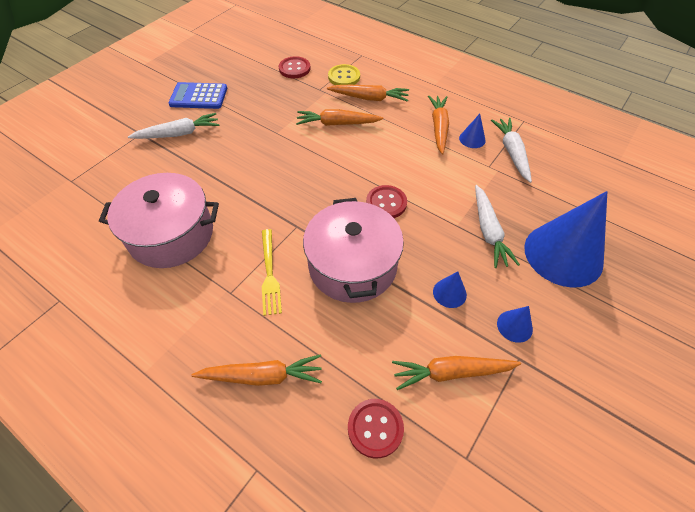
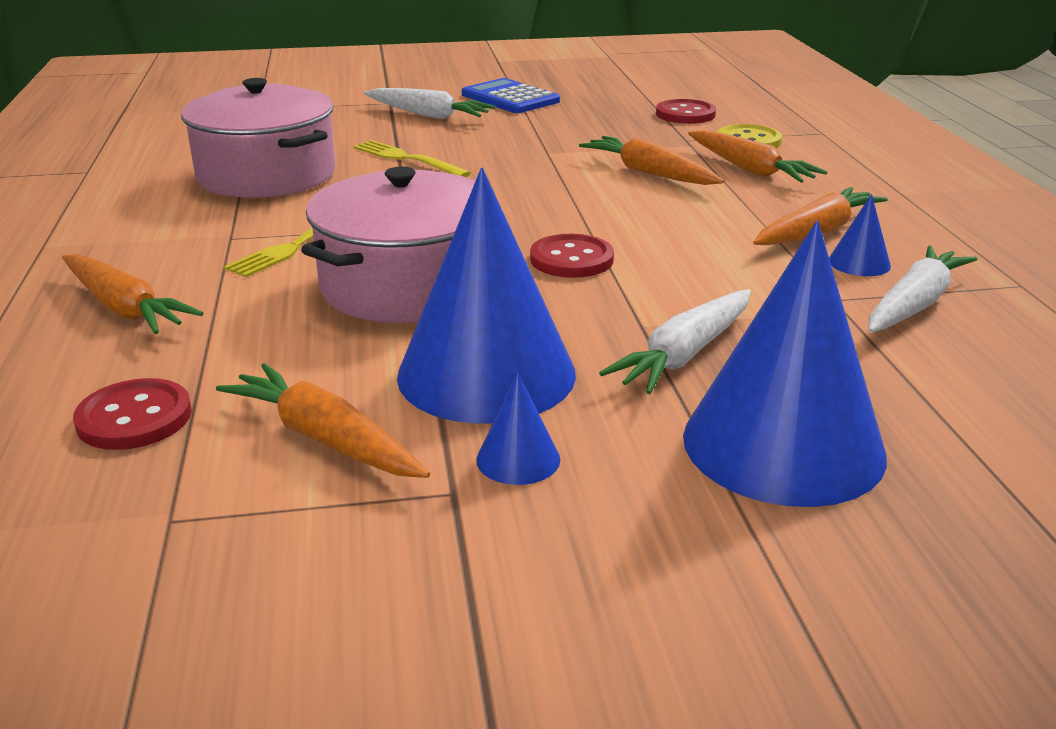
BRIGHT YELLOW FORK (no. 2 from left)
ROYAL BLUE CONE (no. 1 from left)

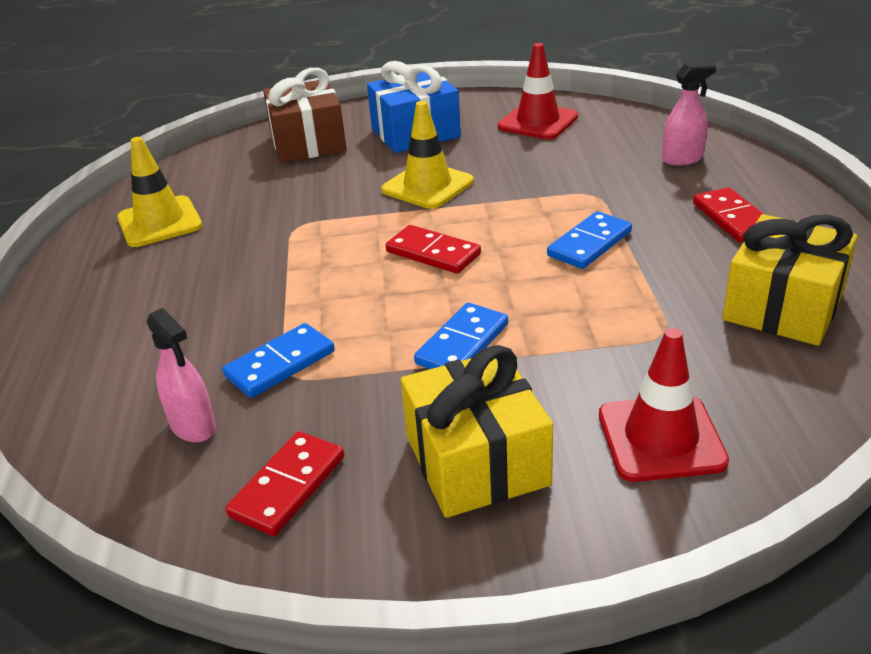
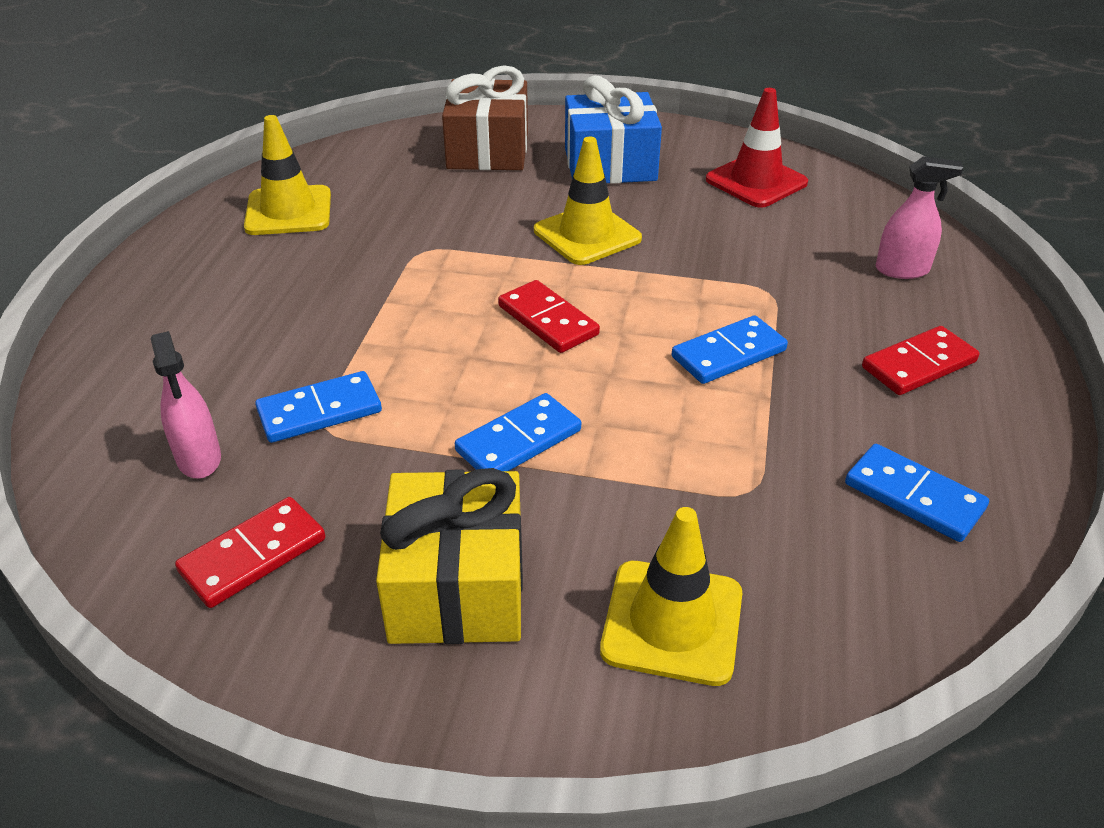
BRIGHT YELLOW SAFETY CONE (no. 3 from left)
ROYAL BLUE DOMINO TILE (no. 4 from left)
CRIMSON DOMINO TILE (no. 3 from left)

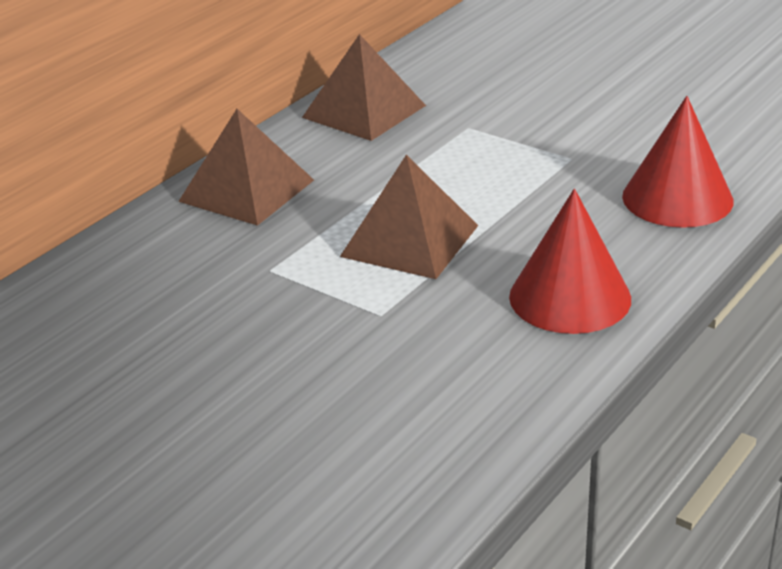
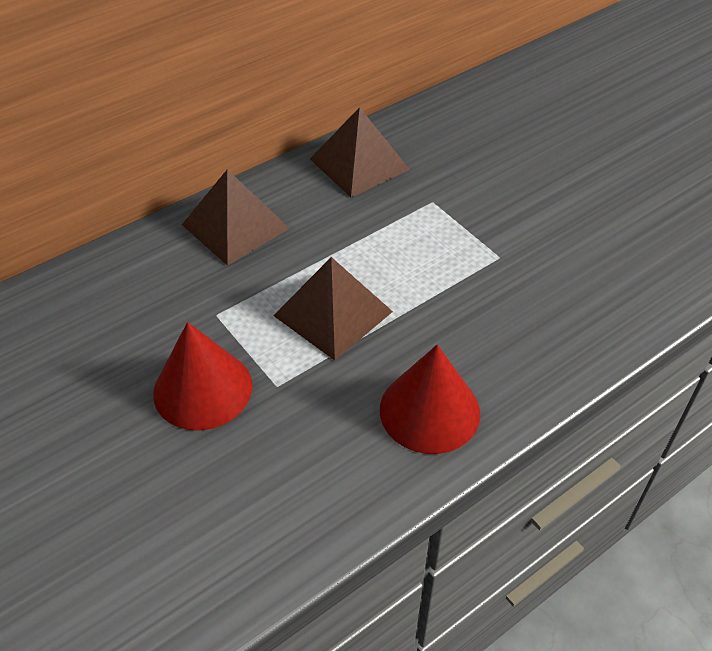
CRIMSON CONE (no. 1 from left)

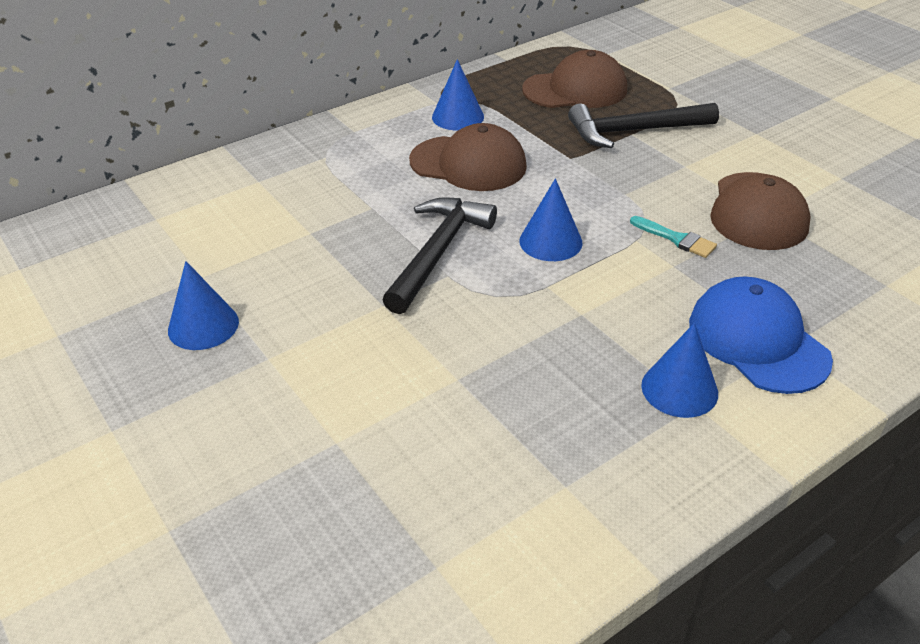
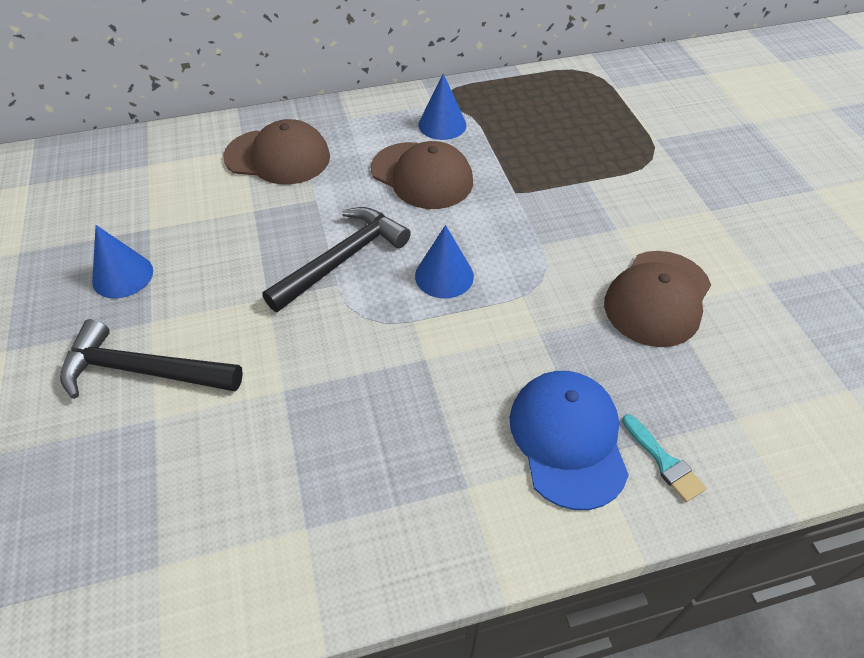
JET-BLACK HAMMER (no. 1 from left)
BROWN CAP (no. 1 from left)
TEAL BRUSH
ROYAL BLUE CONE (no. 4 from left in the first image)

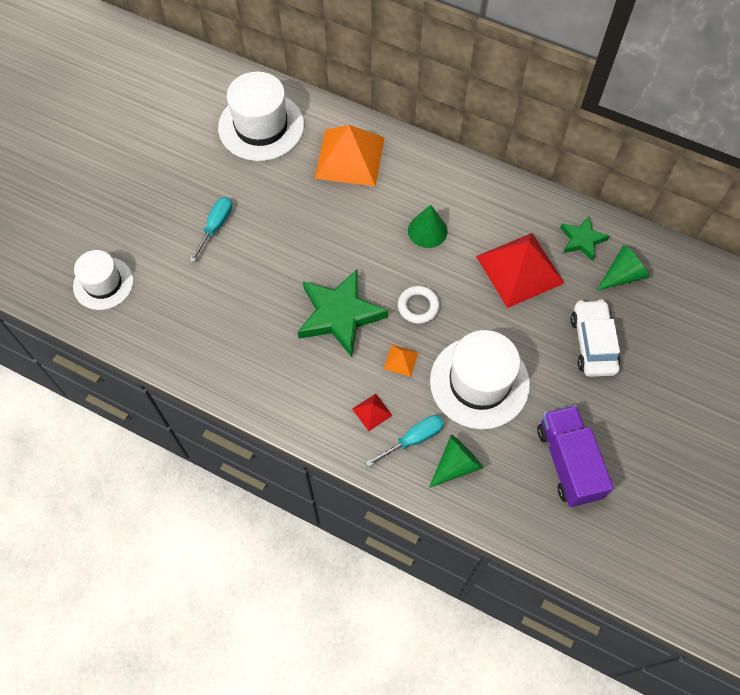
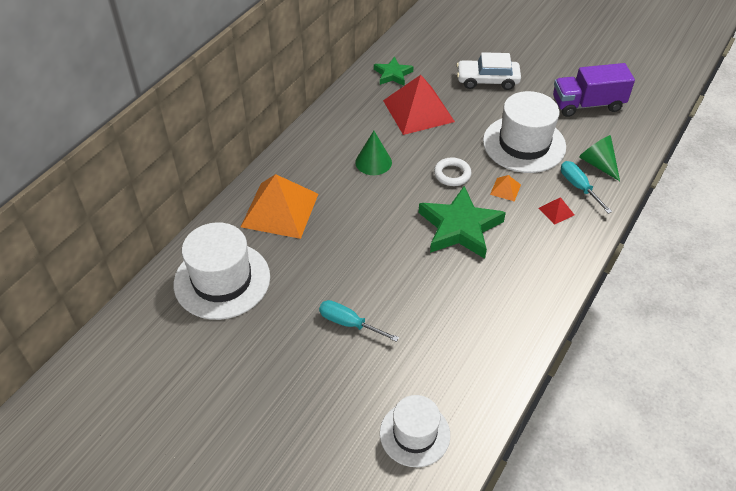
GREEN CONE (no. 3 from left in the first image)

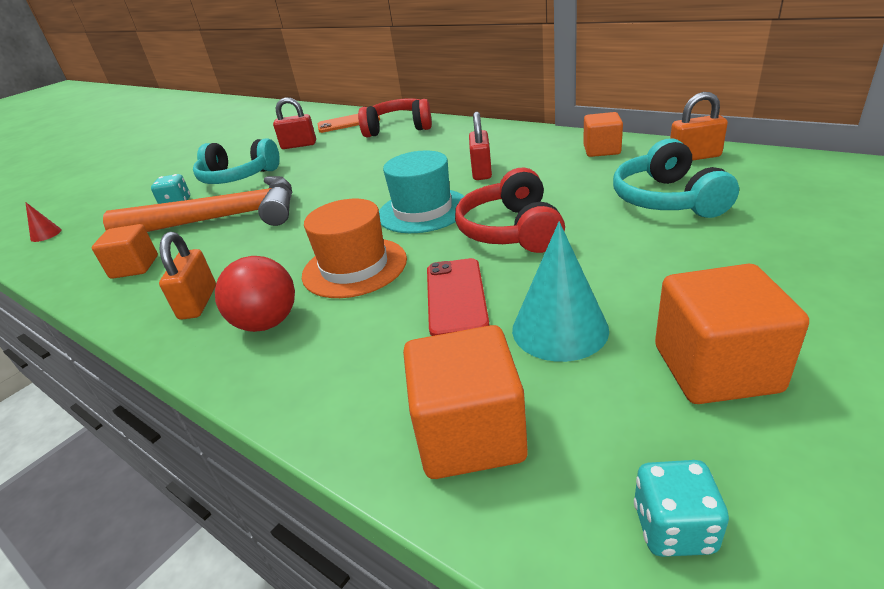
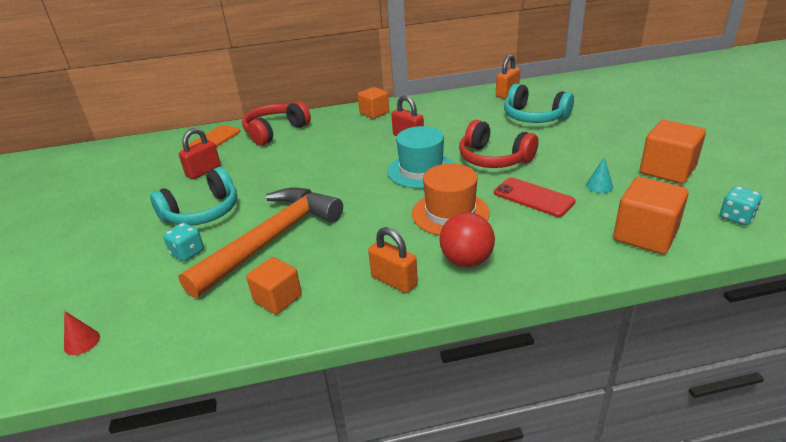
ORANGE-COLOURED CUBE (no. 2 from left)
TEAL CONE

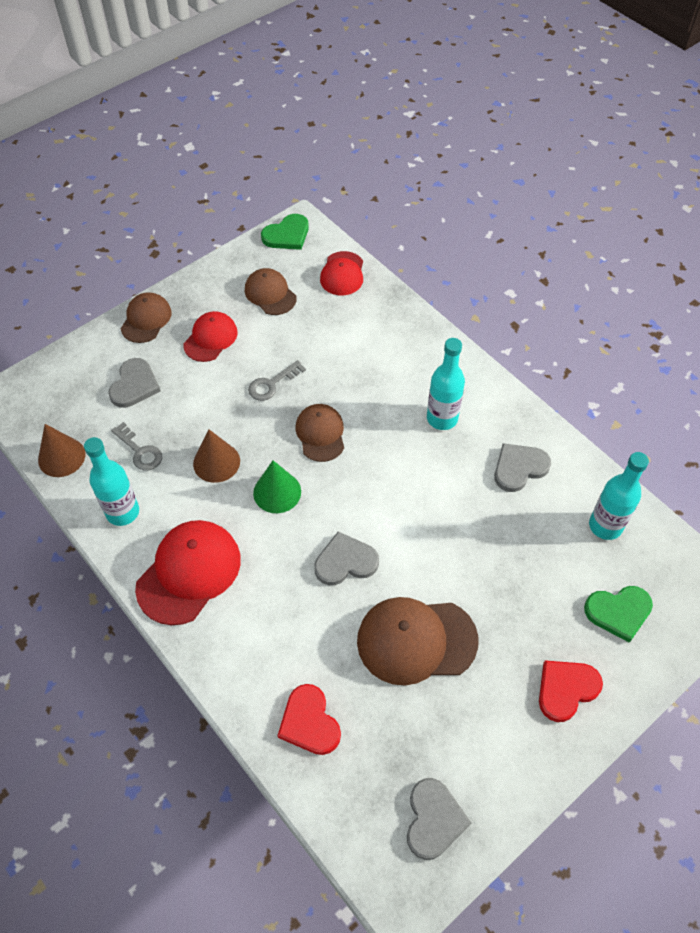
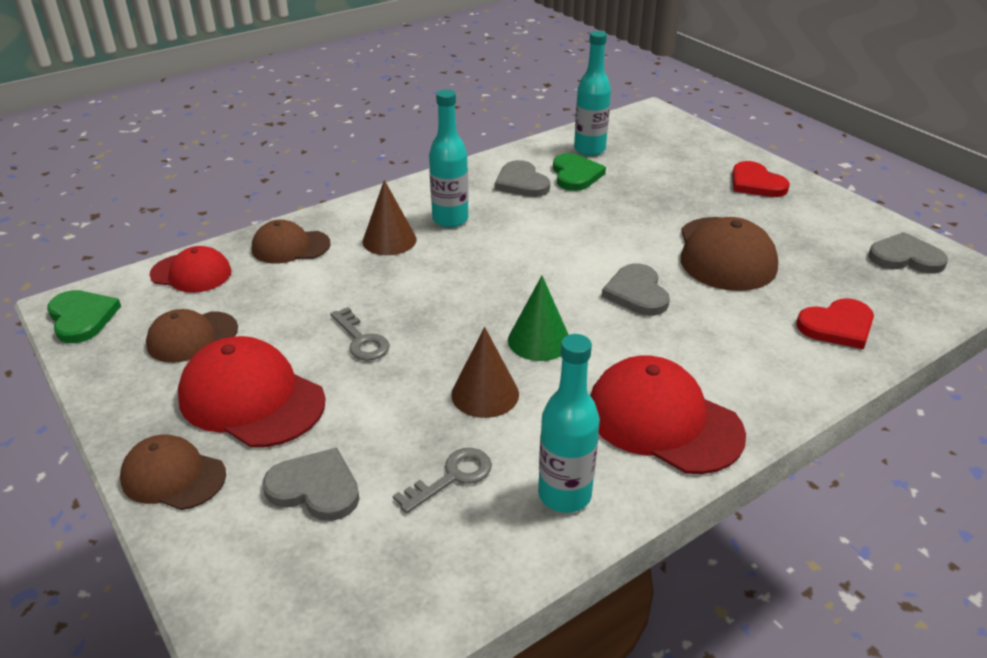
CRIMSON CAP (no. 2 from left)
BROWN CAP (no. 3 from left)
BROWN CONE (no. 1 from left)
GREEN HEART (no. 2 from left)

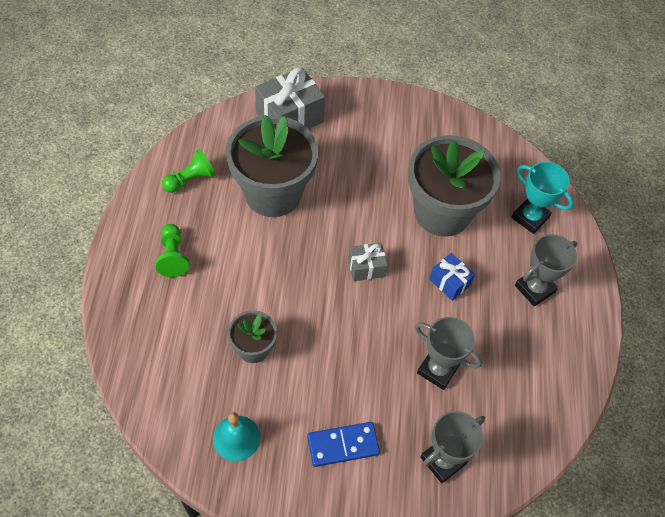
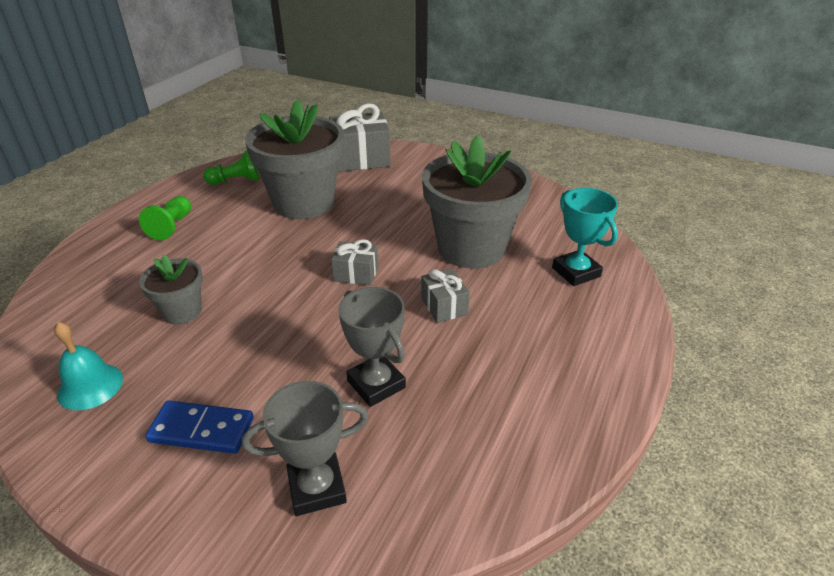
ASH-GREY GIFT (no. 3 from left)
ASH-GREY TROPHY (no. 3 from left in the first image)

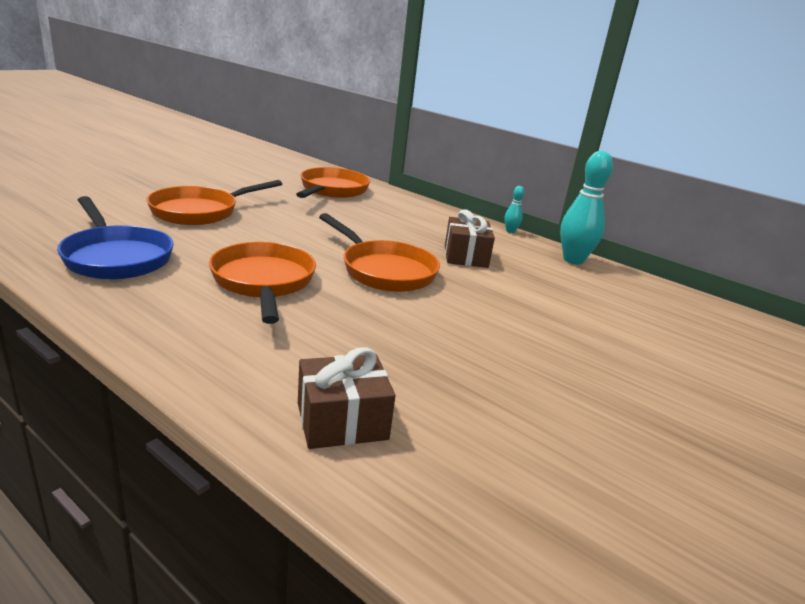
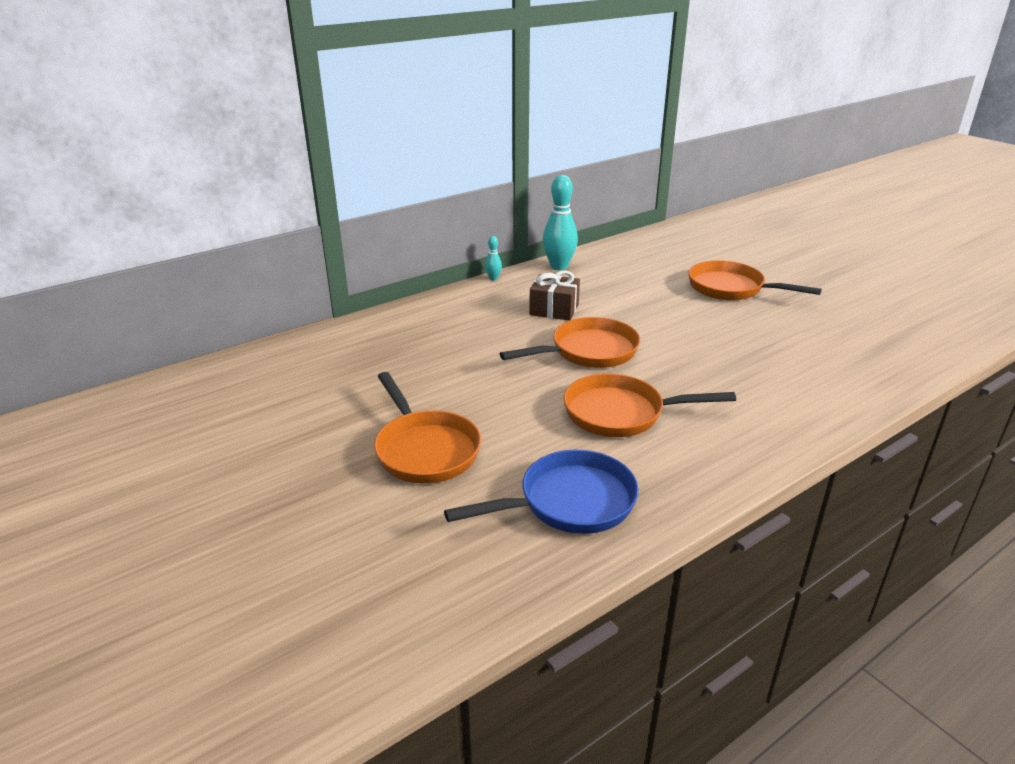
ORANGE-COLOURED SKILLET (no. 4 from left)
BROWN GIFT (no. 1 from left in the first image)

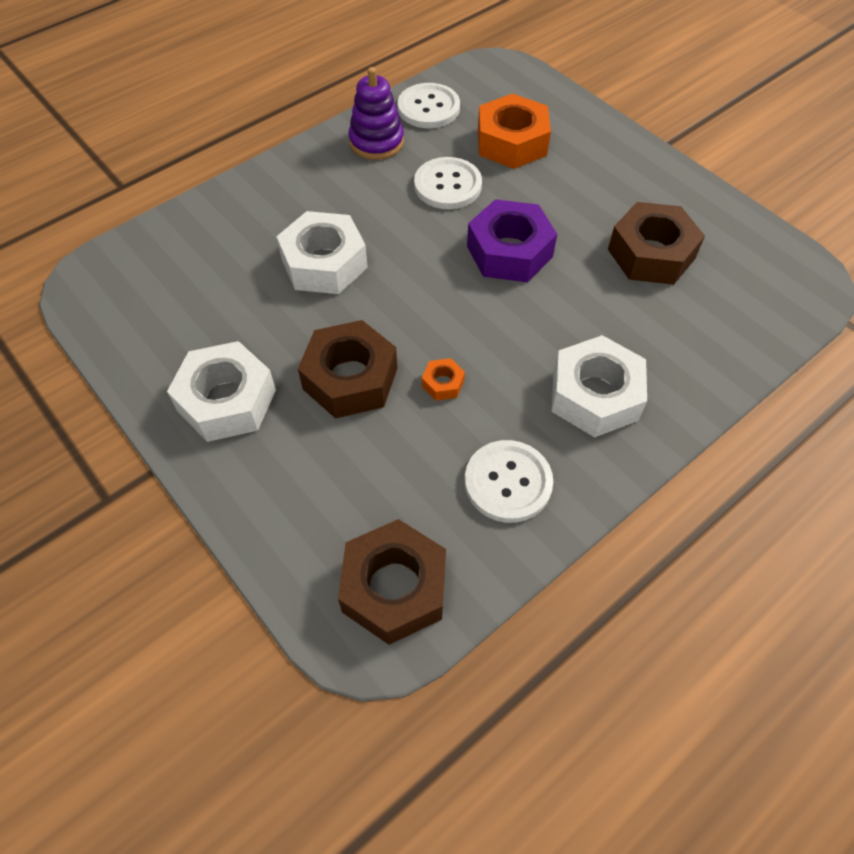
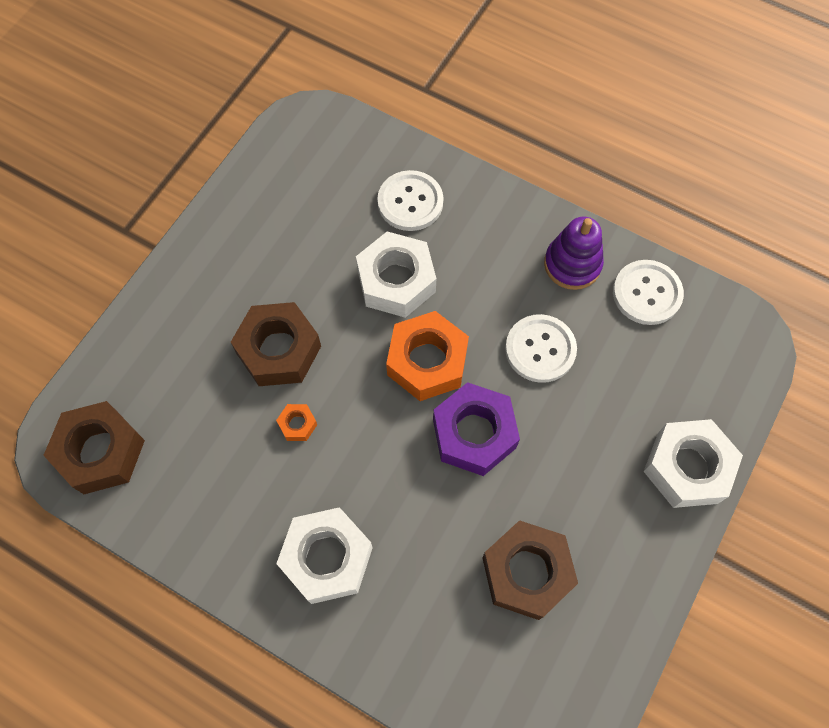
PURE WHITE BUTTON (no. 1 from left)
ORANGE-COLOURED NUT (no. 2 from left)
PURE WHITE NUT (no. 3 from left)

